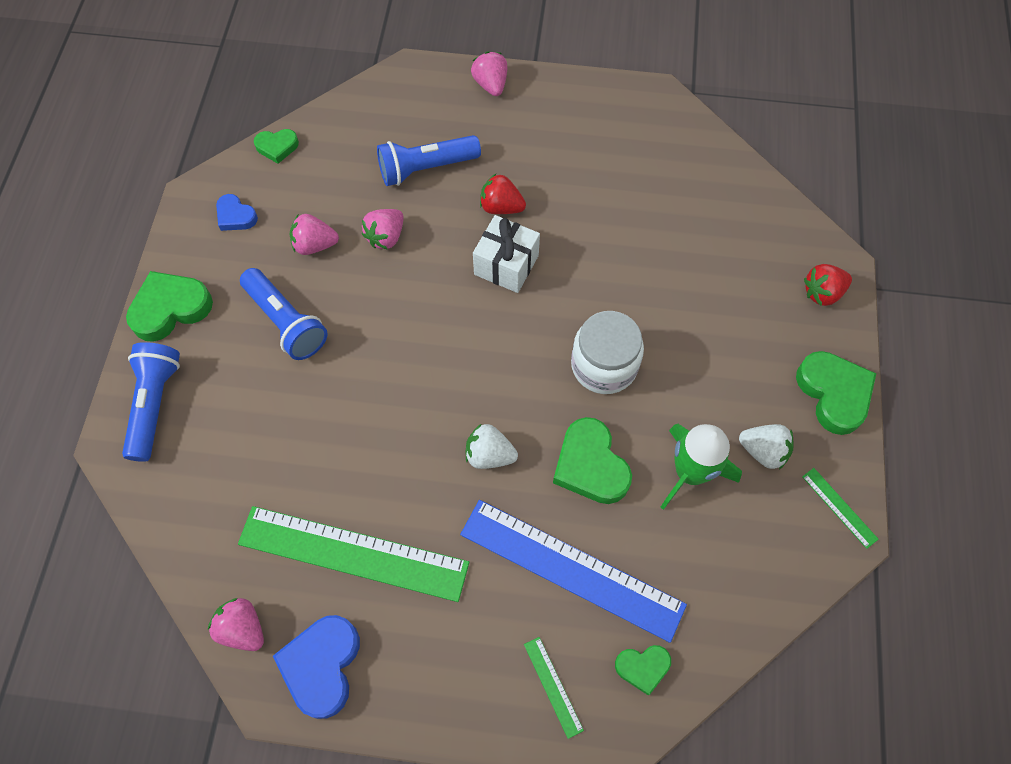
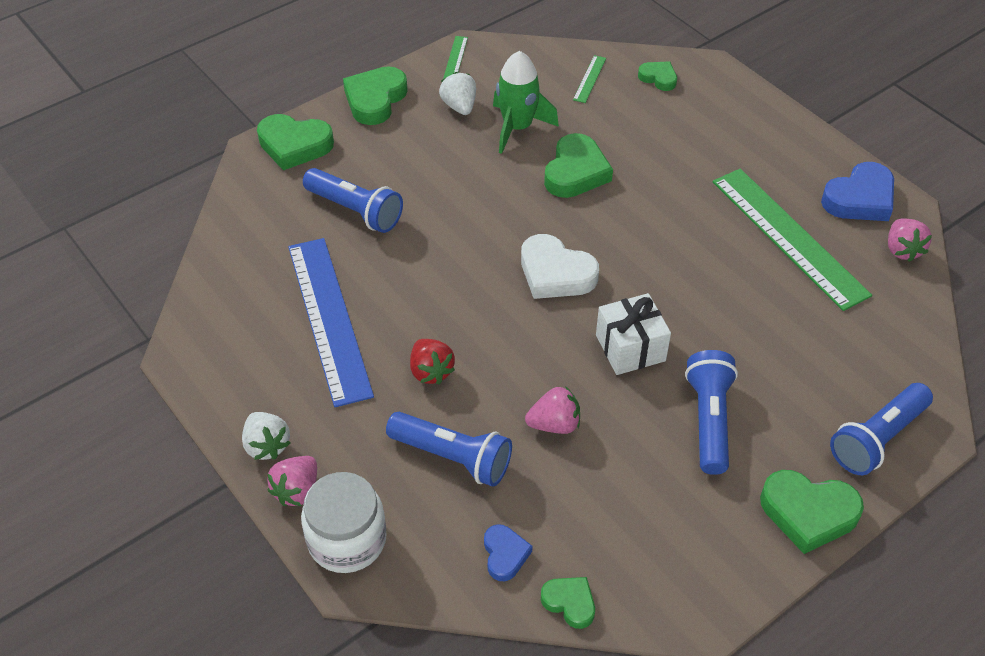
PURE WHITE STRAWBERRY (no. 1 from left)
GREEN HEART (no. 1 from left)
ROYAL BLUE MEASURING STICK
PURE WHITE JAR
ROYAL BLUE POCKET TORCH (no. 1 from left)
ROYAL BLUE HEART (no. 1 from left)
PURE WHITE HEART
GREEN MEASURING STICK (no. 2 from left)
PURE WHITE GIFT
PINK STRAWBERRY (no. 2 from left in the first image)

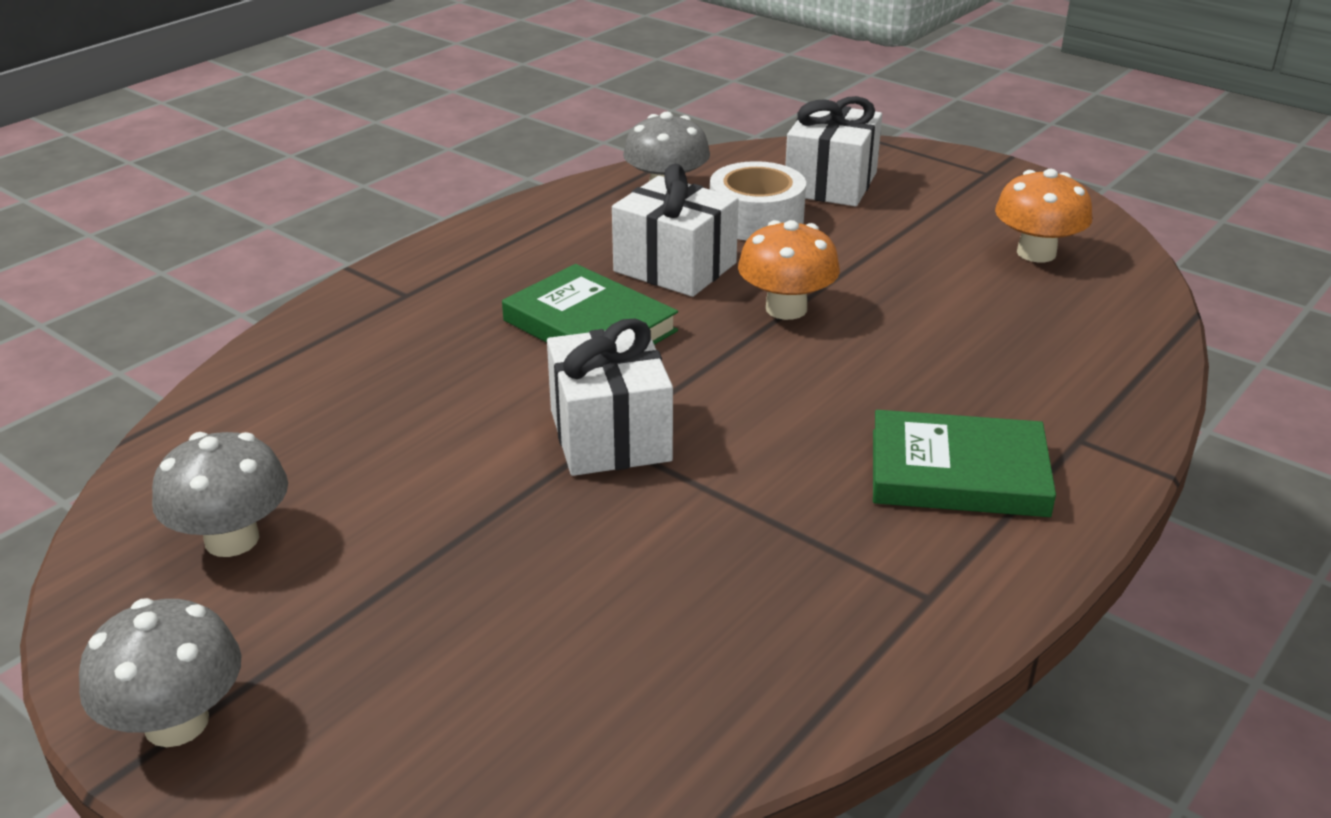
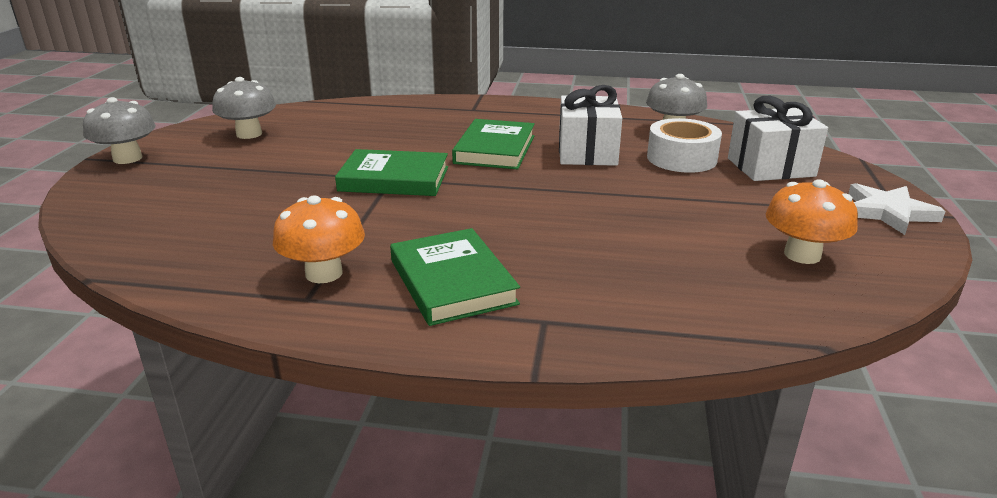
ORANGE-COLOURED MUSHROOM (no. 1 from left)
GREEN BOOK (no. 1 from left)
PURE WHITE FIVE-POINTED STAR

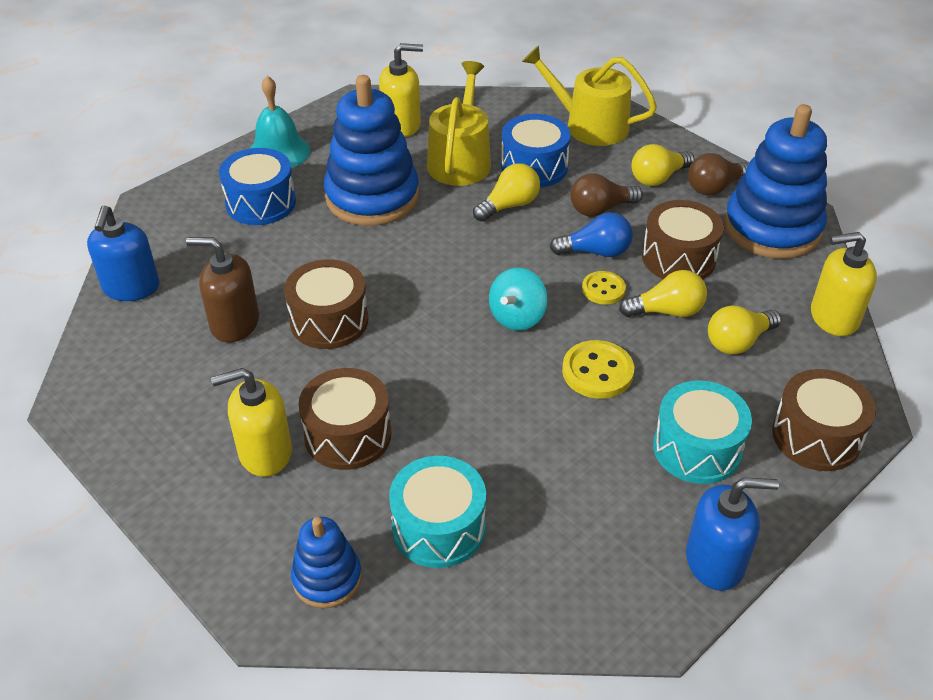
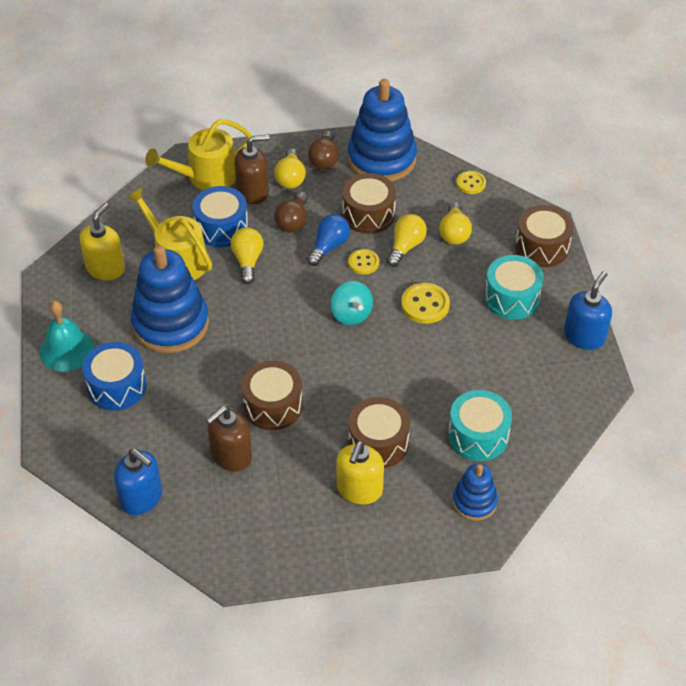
BROWN SOAP PUMP (no. 2 from left)
BRIGHT YELLOW BUTTON (no. 3 from left)

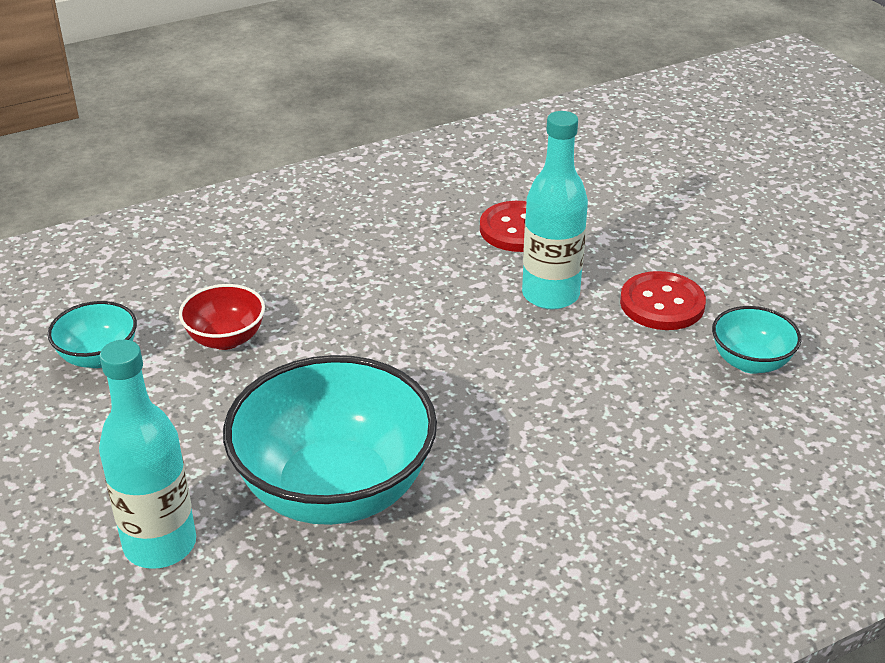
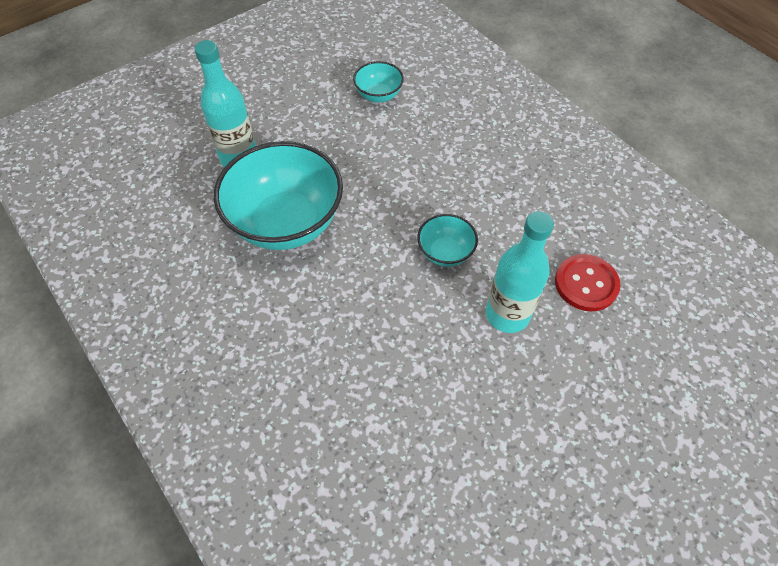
TEAL DEEP DISH (no. 3 from left)
CRIMSON DEEP DISH
CRIMSON BUTTON (no. 2 from left in the first image)

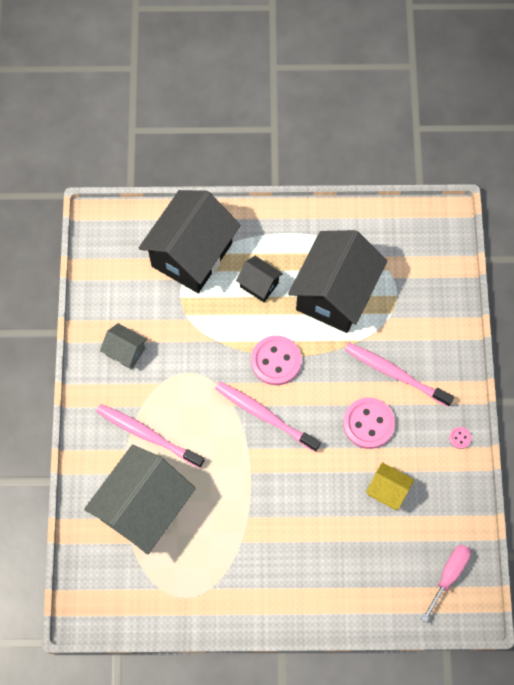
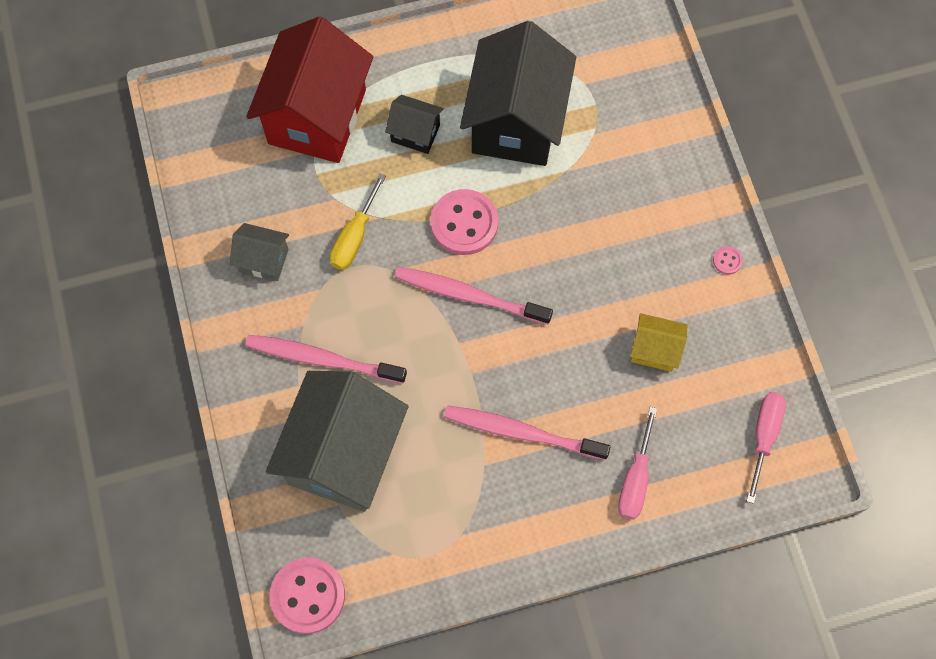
CRIMSON HOUSE
PINK BUTTON (no. 1 from left)
BRIGHT YELLOW SCREWDRIVER
PINK TOOTH BRUSH (no. 3 from left)
PINK SCREWDRIVER (no. 1 from left)

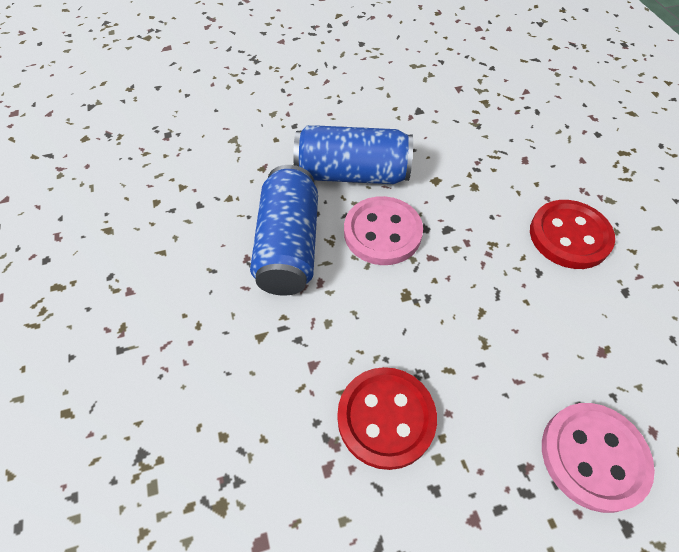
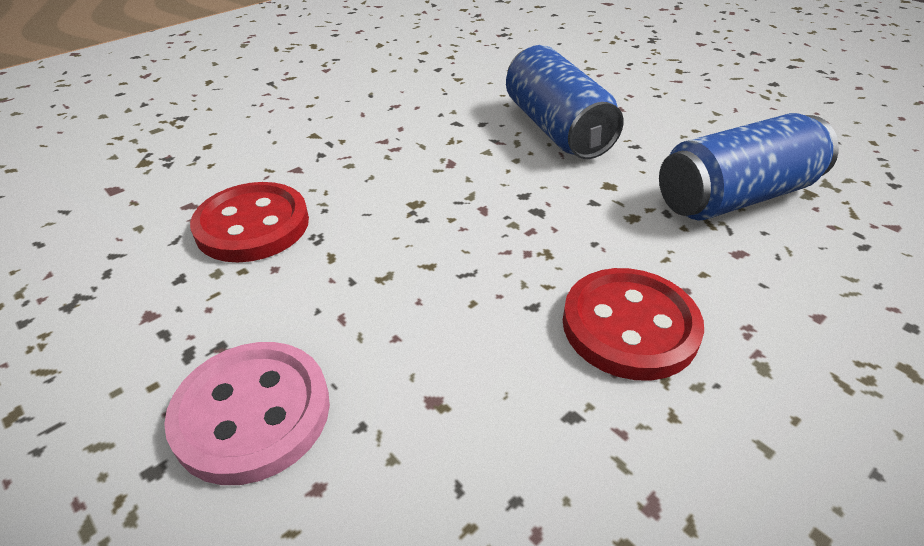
ROYAL BLUE CAN (no. 2 from left)
PINK BUTTON (no. 1 from left in the first image)

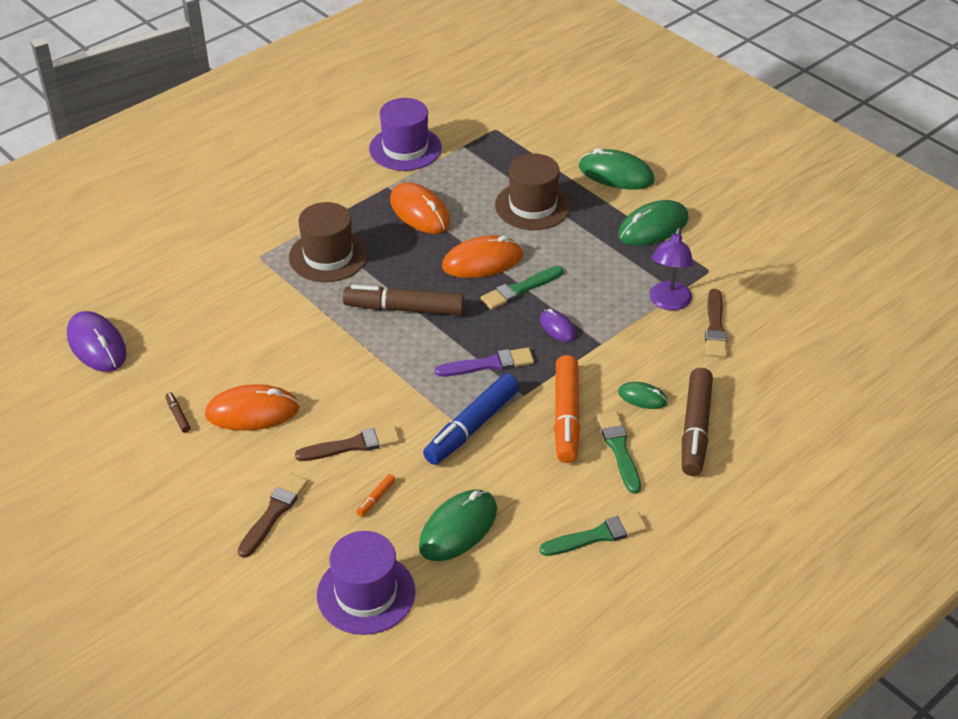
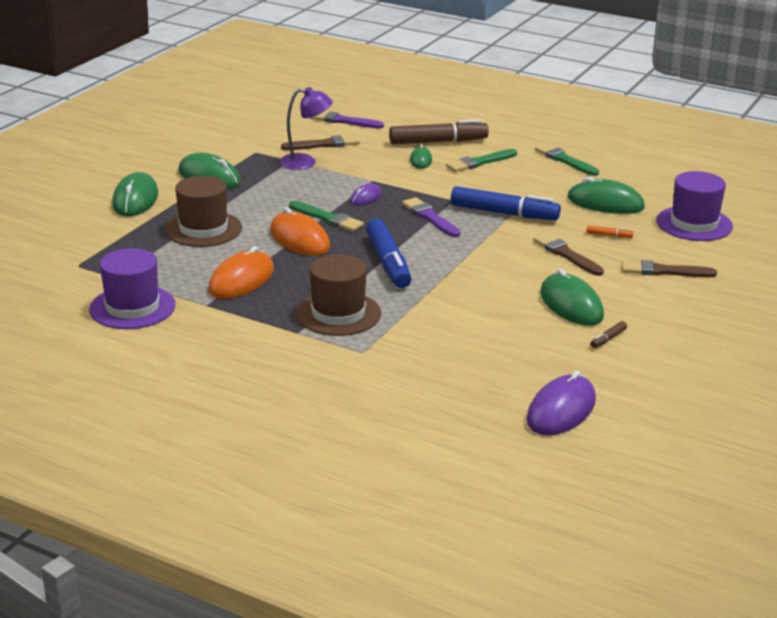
VIOLET BRUSH (no. 1 from left)
ROYAL BLUE FELT PEN (no. 1 from left)
GREEN PC MOUSE (no. 4 from left)
ORANGE-COLOURED FELT PEN (no. 2 from left in the first image)

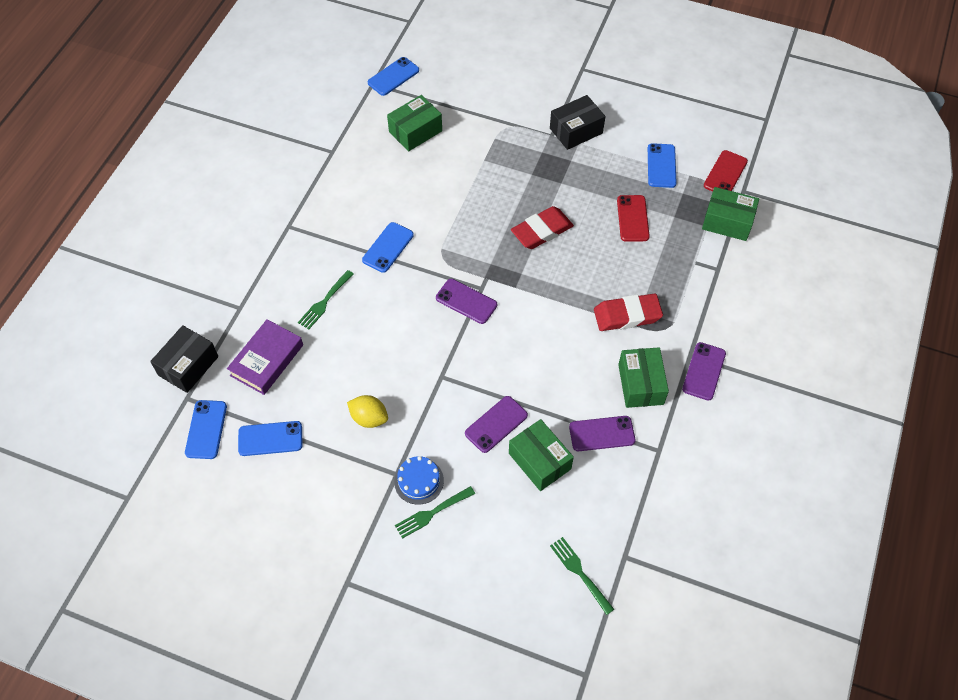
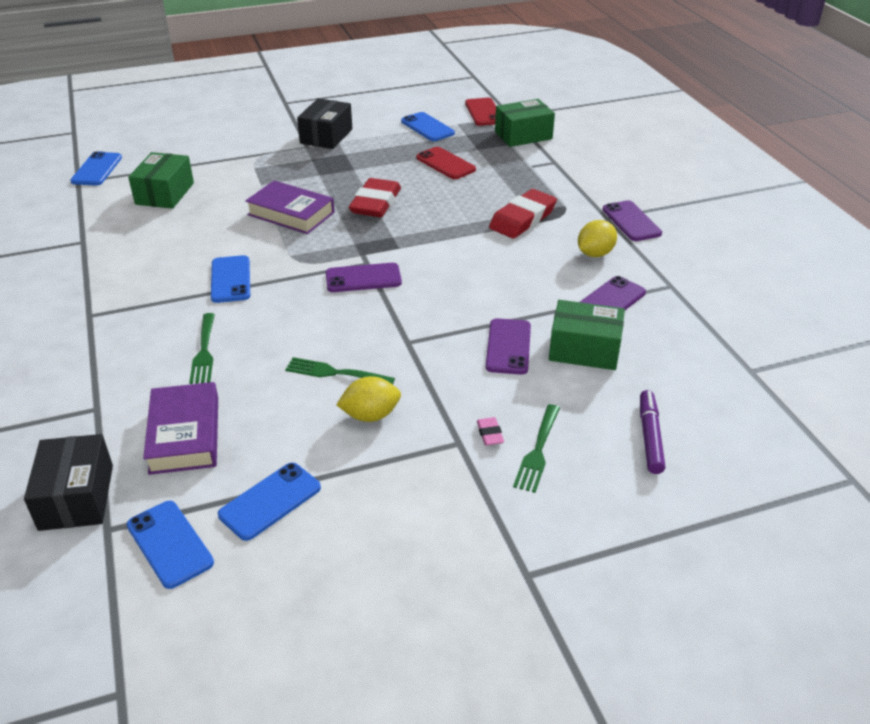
VIOLET BOOK (no. 2 from left)
GREEN FORK (no. 2 from left)
PINK GUM ERASER
BRIGHT YELLOW TOY LEMON (no. 2 from left)
VIOLET FELT PEN

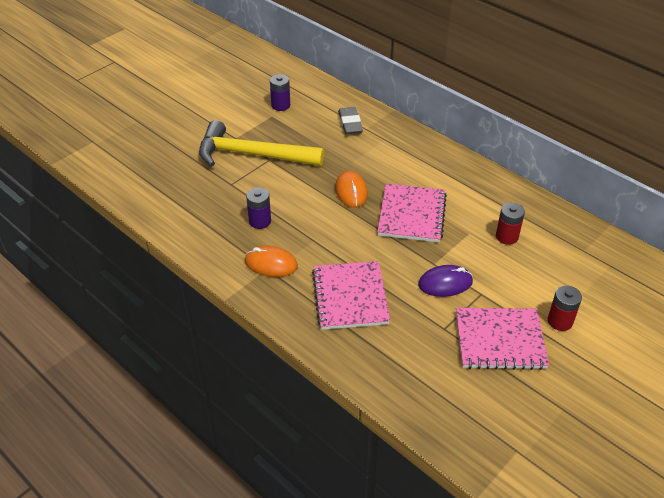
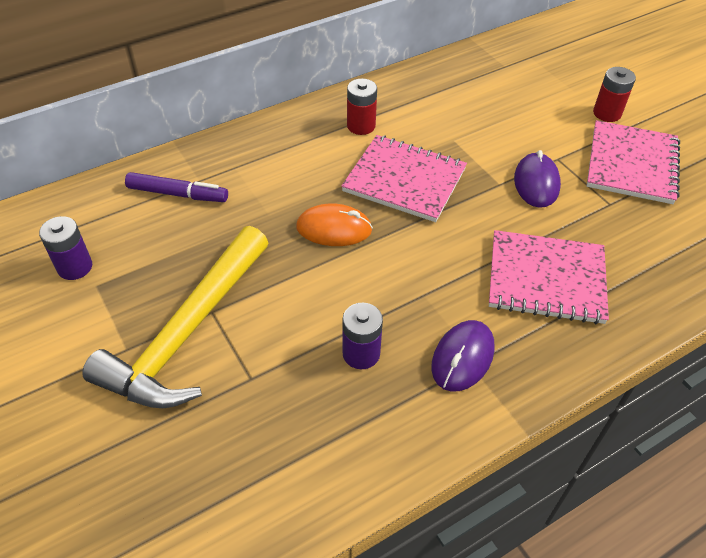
VIOLET FELT PEN
CRIMSON POWER CELL (no. 1 from left)
VIOLET PC MOUSE (no. 1 from left)

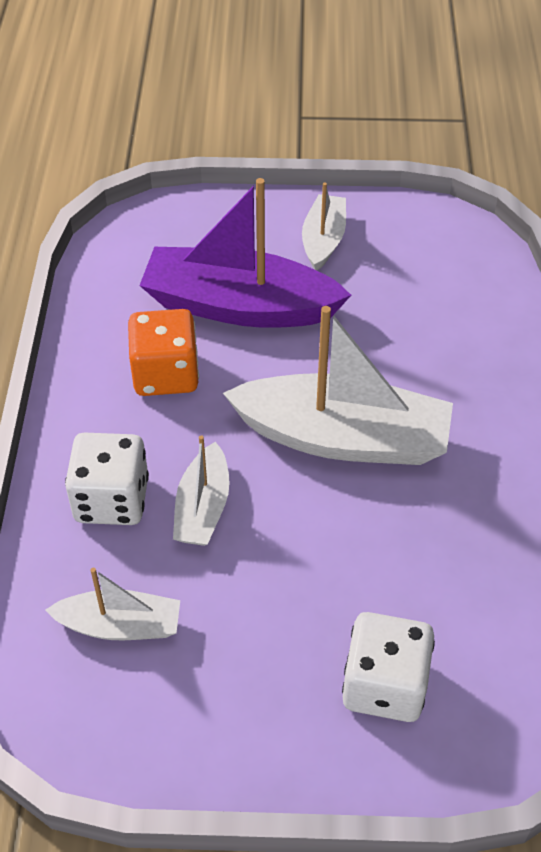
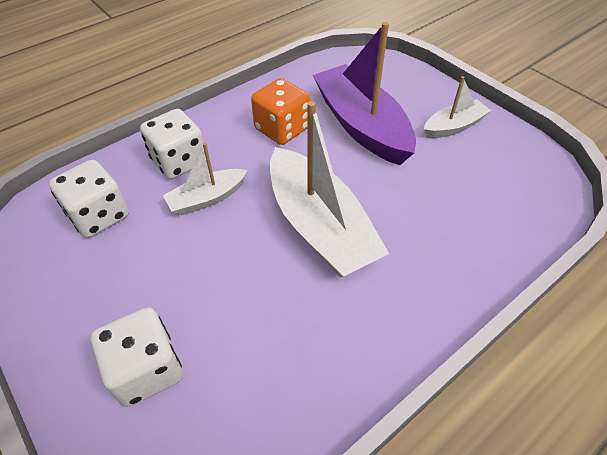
PURE WHITE GAME DIE (no. 1 from left)

